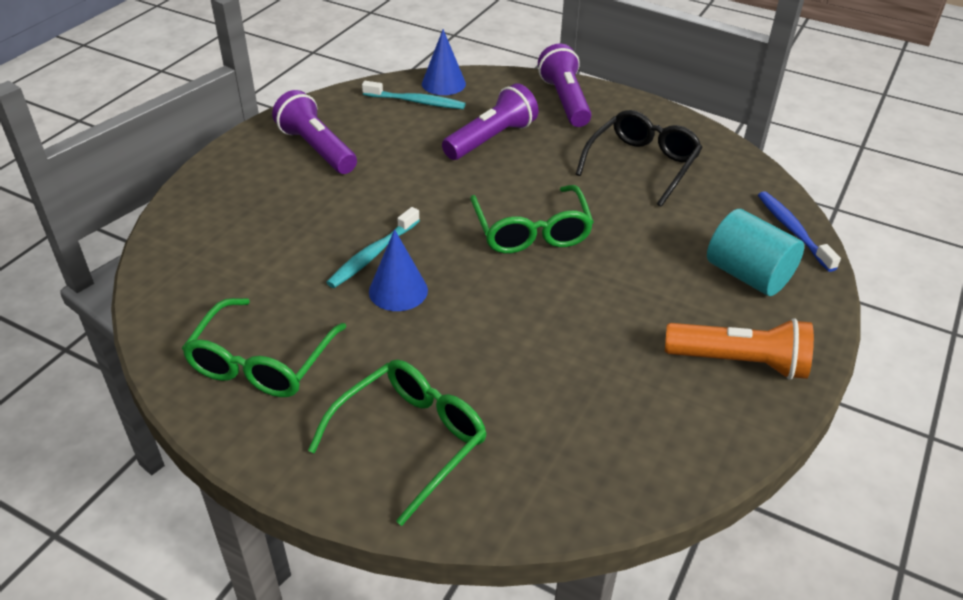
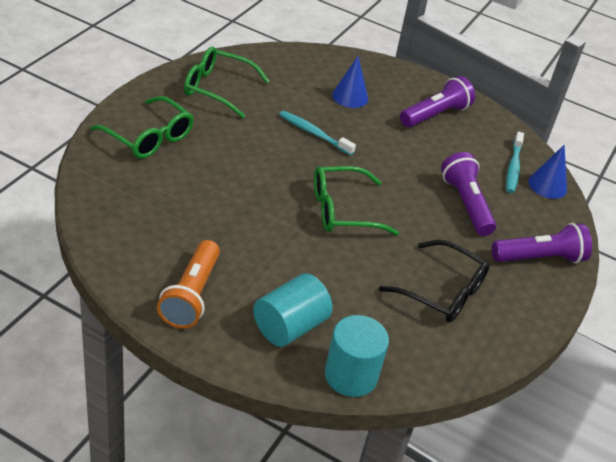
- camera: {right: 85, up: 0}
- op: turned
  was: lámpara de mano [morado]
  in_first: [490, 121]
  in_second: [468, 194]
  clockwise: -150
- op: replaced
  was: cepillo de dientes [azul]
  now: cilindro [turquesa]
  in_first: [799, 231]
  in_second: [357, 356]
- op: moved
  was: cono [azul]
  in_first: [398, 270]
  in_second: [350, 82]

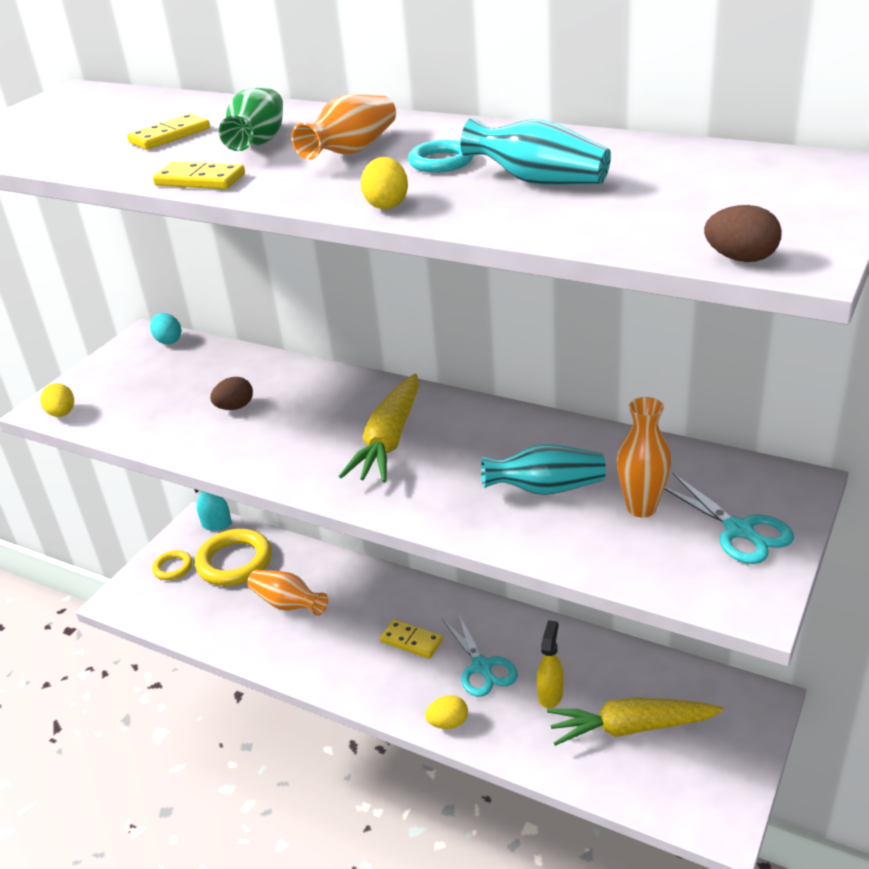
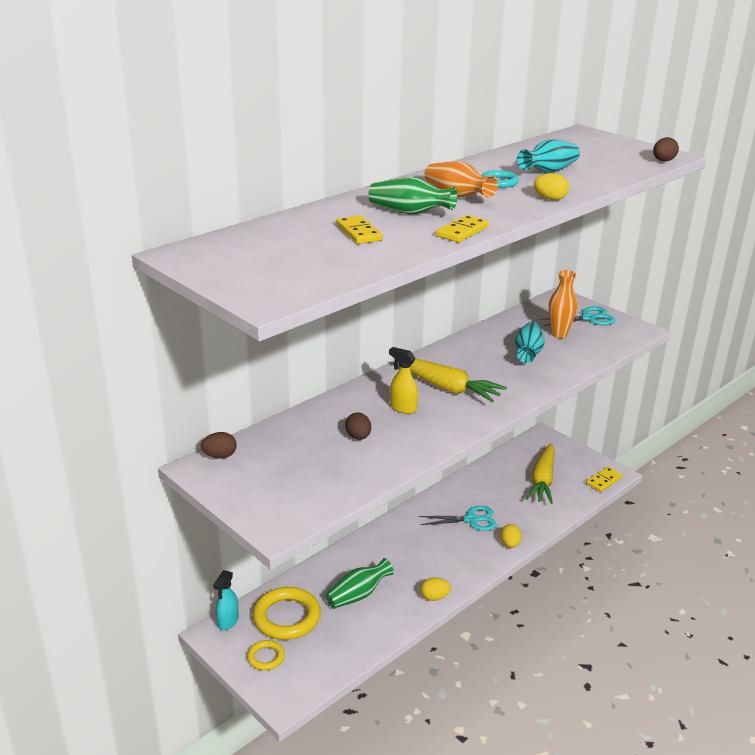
- camera: {right: -75, up: -5}
- op: recoloured
  was: huevo [turquesa]
  now: huevo [marrón]
  in_first: [166, 328]
  in_second: [219, 445]
- op: moved
  was: huevo [amarillo]
  in_first: [57, 400]
  in_second: [436, 589]
- op: recoloured
  was: florero [naranja]
  now: florero [verde]
  in_first: [287, 593]
  in_second: [359, 583]
- op: moved
  was: ficha de dominó [amarillo]
  in_first: [411, 639]
  in_second: [604, 479]
- op: moved
  was: pulverizador [amarillo]
  in_first: [550, 664]
  in_second: [403, 380]

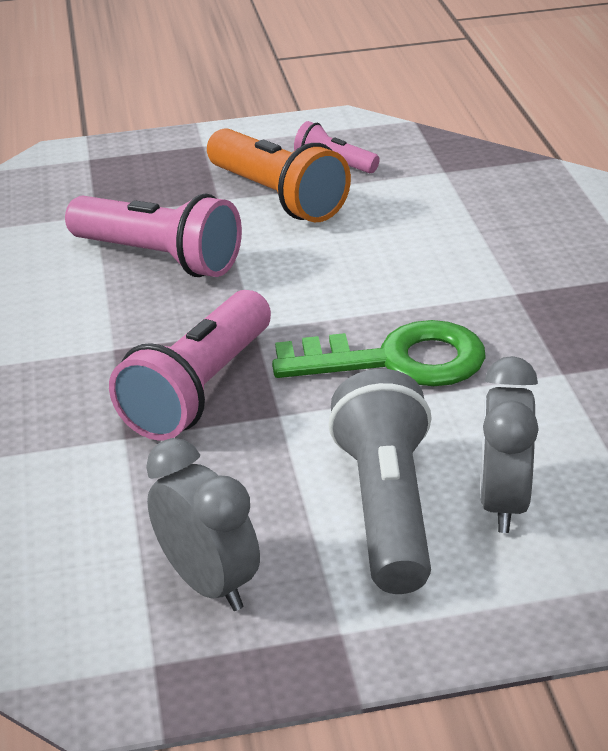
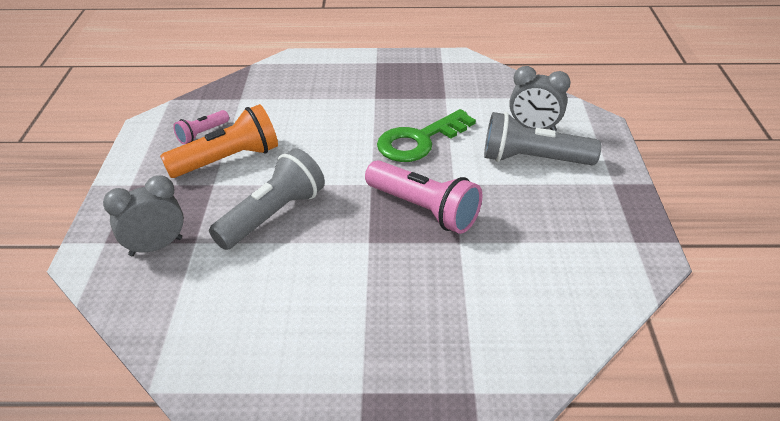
- camera: {right: -80, up: 5}
- op: recoloured
  was: lámpara de mano [rosa]
  now: lámpara de mano [gris]
  in_first: [153, 235]
  in_second: [267, 199]
- op: turned
  was: llave [verde]
  in_first: [379, 353]
  in_second: [426, 135]
  clockwise: -135
- op: moved
  was: despertador [gris]
  in_first: [203, 524]
  in_second: [143, 215]

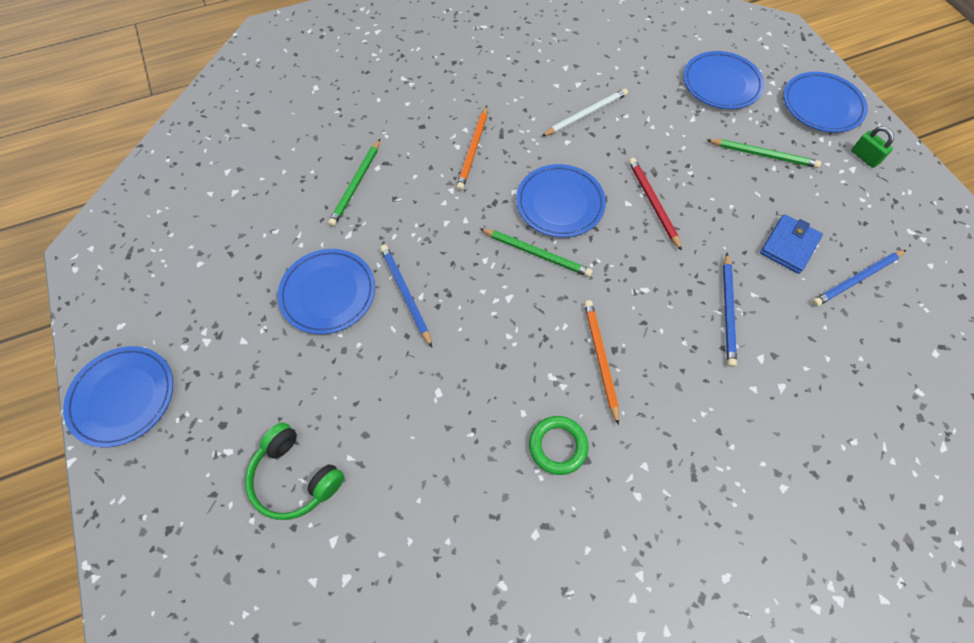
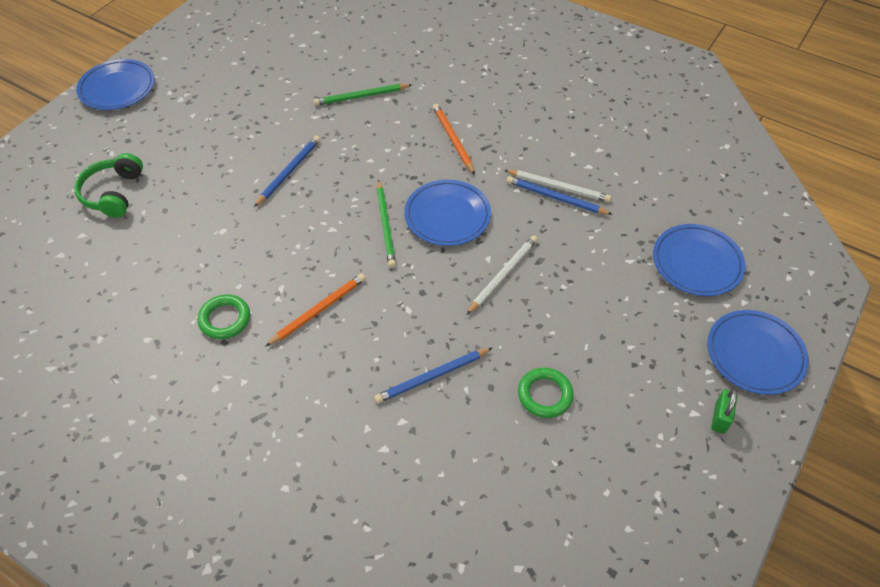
- camera: {right: 55, up: -10}
- op: turned
  was: lápiz [naranja]
  in_first: [472, 148]
  in_second: [454, 139]
  clockwise: 90
- op: removed
  was: lápiz [verde]
  in_first: [764, 153]
- op: recoloured
  was: lápiz [rojo]
  now: lápiz [blanco]
  in_first: [655, 204]
  in_second: [502, 275]
- op: replaced
  was: cartera [azul]
  now: anillo [verde]
  in_first: [791, 244]
  in_second: [546, 393]
- op: removed
  was: plato [azul]
  in_first: [326, 291]
- op: moved
  was: lápiz [azul]
  in_first: [859, 278]
  in_second: [560, 195]

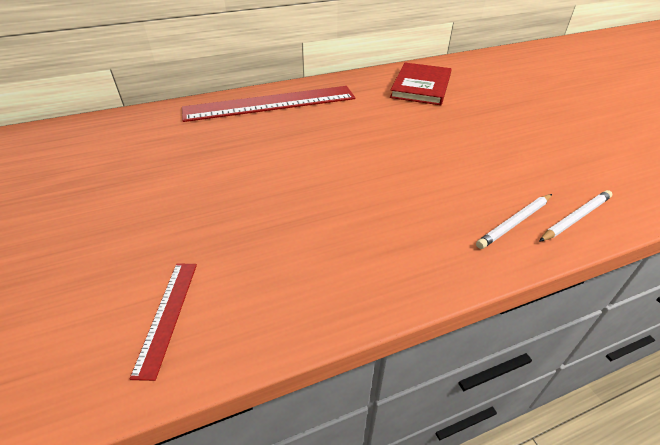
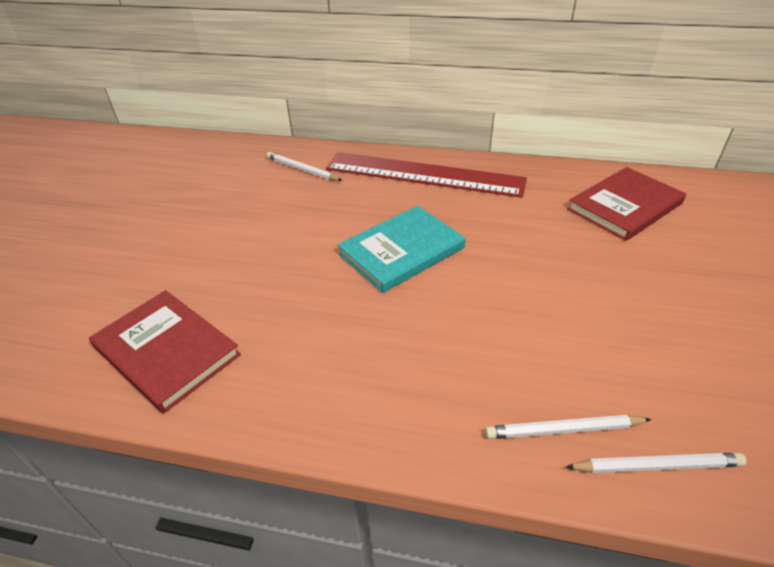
- camera: {right: 35, up: 0}
- op: replaced
  was: regla [rojo]
  now: libro [rojo]
  in_first: [163, 322]
  in_second: [165, 352]
- op: added
  now: lápiz [blanco]
  in_second: [304, 166]
- op: added
  now: libro [turquesa]
  in_second: [401, 249]

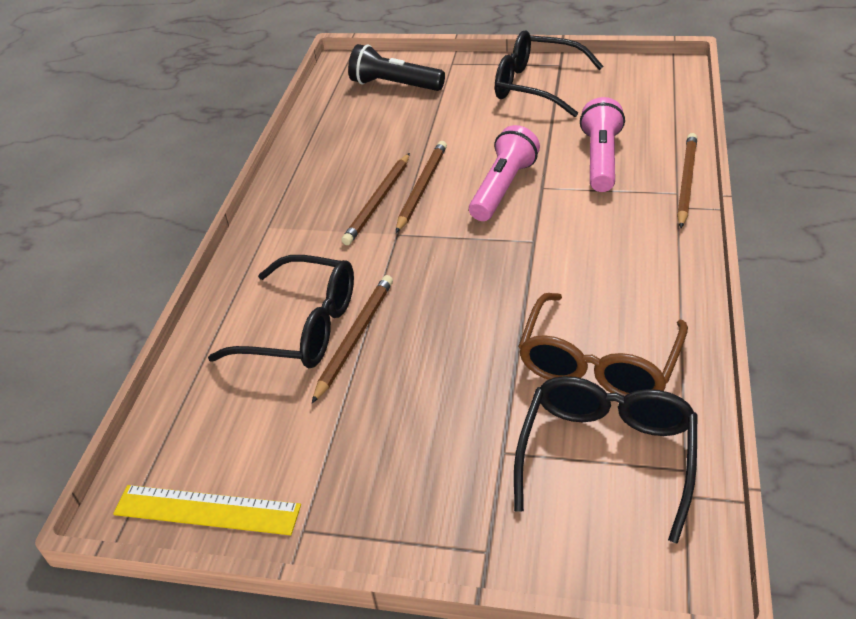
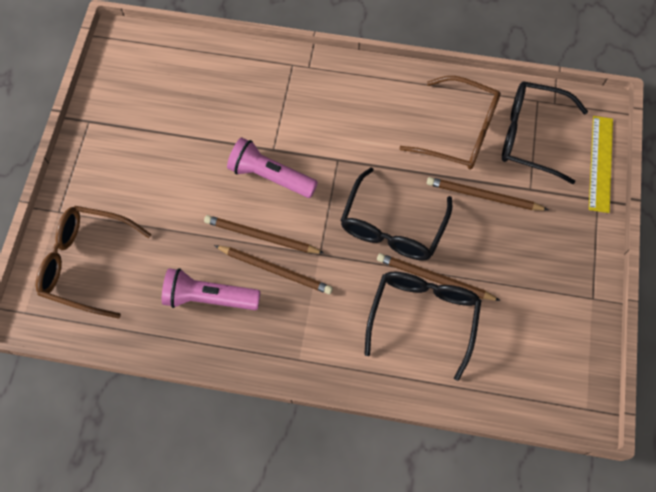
- camera: {right: -95, up: 25}
- op: moved
  was: gafas [negro]
  in_first: [549, 73]
  in_second: [396, 214]
- op: replaced
  was: lámpara de mano [negro]
  now: gafas [marrón]
  in_first: [396, 67]
  in_second: [93, 262]
- op: moved
  was: lámpara de mano [rosa]
  in_first: [602, 144]
  in_second: [211, 289]
- op: moved
  was: lápiz [marrón]
  in_first: [687, 180]
  in_second: [488, 194]
- op: moved
  was: regla [amarillo]
  in_first: [207, 510]
  in_second: [601, 164]

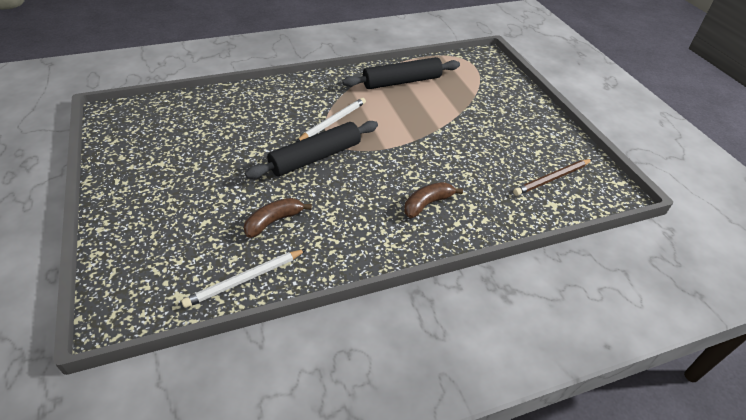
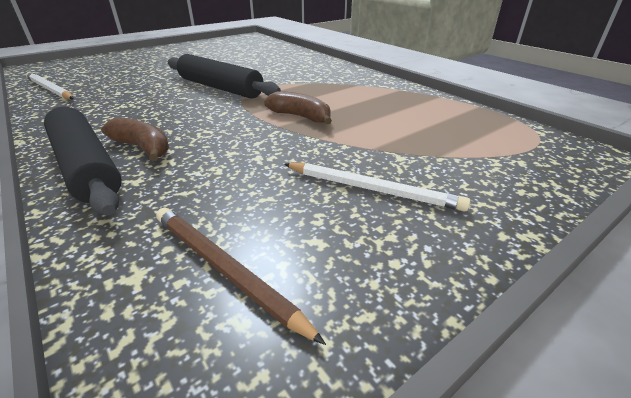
- camera: {right: 75, up: -10}
- op: moved
  was: rodillo [negro]
  in_first: [401, 73]
  in_second: [83, 160]
- op: moved
  was: lápiz [blanco]
  in_first: [331, 120]
  in_second: [377, 187]
- op: moved
  was: plátano [marrón]
  in_first: [278, 218]
  in_second: [298, 107]

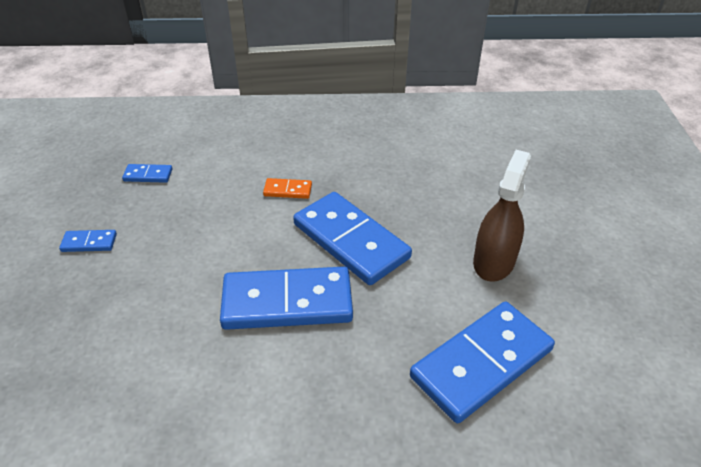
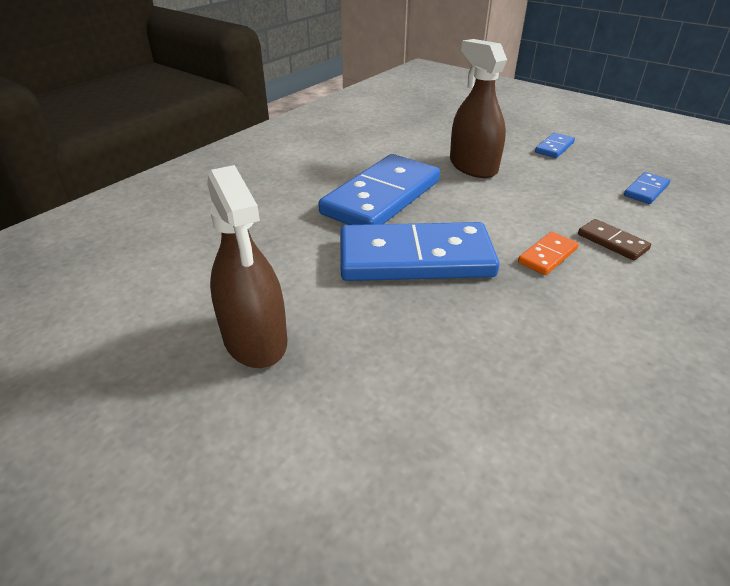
- camera: {right: 130, up: -5}
- op: removed
  was: ficha de dominó [azul]
  in_first: [482, 362]
- op: added
  now: pulverizador [marrón]
  in_second: [478, 108]
- op: added
  now: ficha de dominó [marrón]
  in_second: [614, 239]

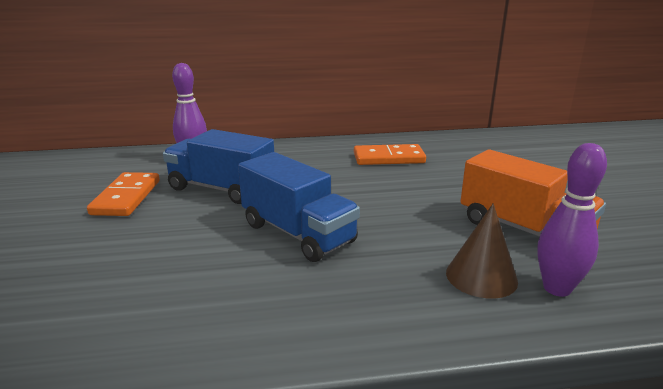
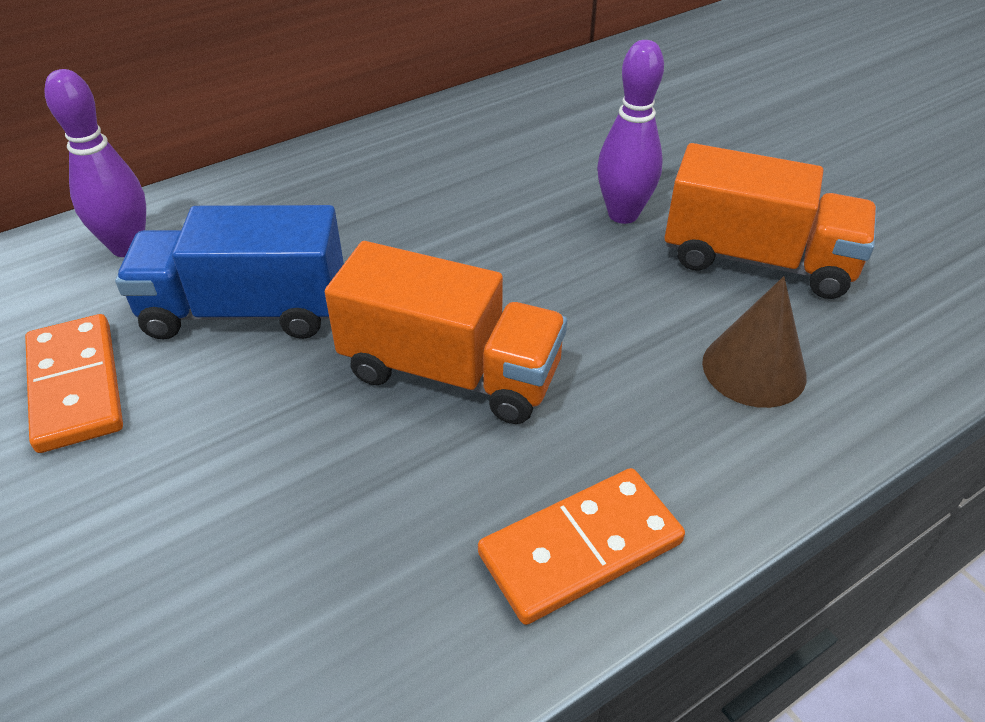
- camera: {right: -25, up: 20}
- op: moved
  was: bolo [morado]
  in_first: [572, 220]
  in_second: [630, 132]
- op: moved
  was: ficha de dominó [naranja]
  in_first: [390, 154]
  in_second: [581, 546]
- op: recoloured
  was: camión [azul]
  now: camión [naranja]
  in_first: [299, 207]
  in_second: [446, 332]

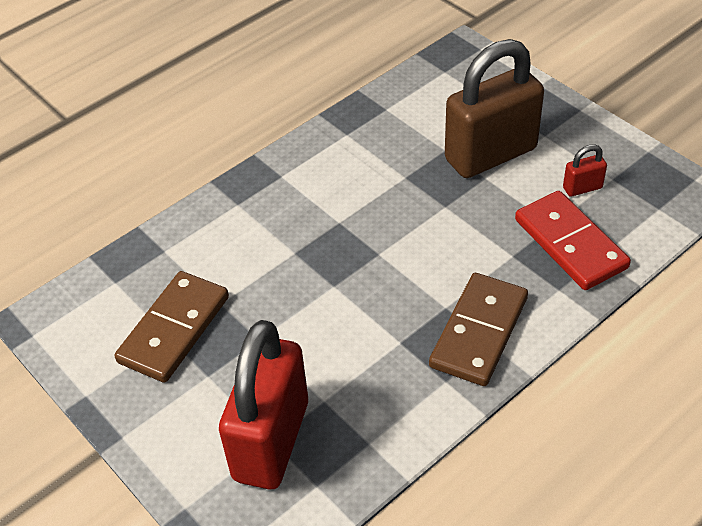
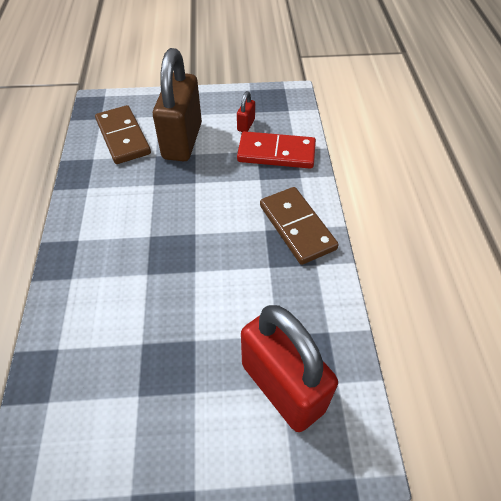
- camera: {right: -55, up: 5}
- op: moved
  was: ficha de dominó [marrón]
  in_first: [171, 327]
  in_second: [123, 134]

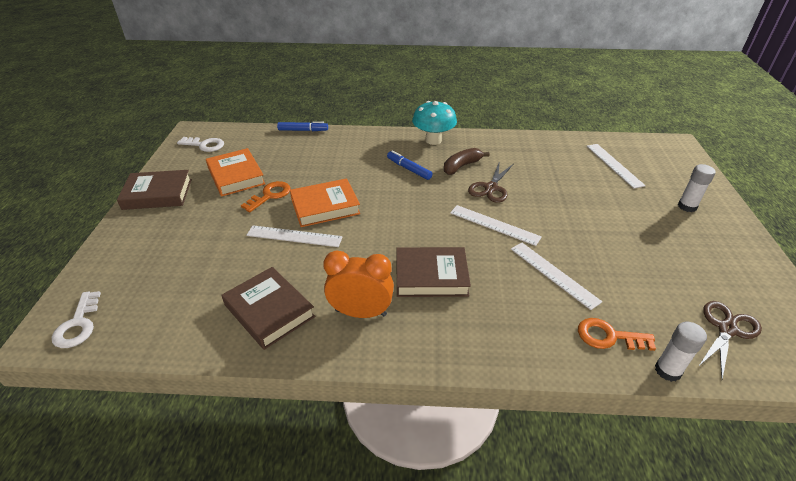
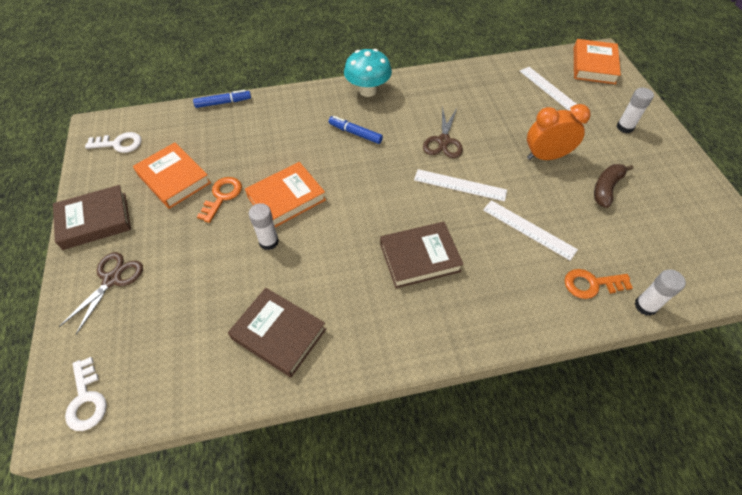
- camera: {right: -15, up: 15}
- op: moved
  was: plátano [marrón]
  in_first: [467, 161]
  in_second: [613, 186]
- op: replaced
  was: regla [blanco]
  now: barra de pegamento [blanco]
  in_first: [294, 236]
  in_second: [264, 226]
- op: moved
  was: despertador [naranja]
  in_first: [358, 284]
  in_second: [559, 132]
- op: moved
  was: tijeras [marrón]
  in_first: [730, 340]
  in_second: [101, 293]
- op: added
  now: libro [naranja]
  in_second: [597, 61]

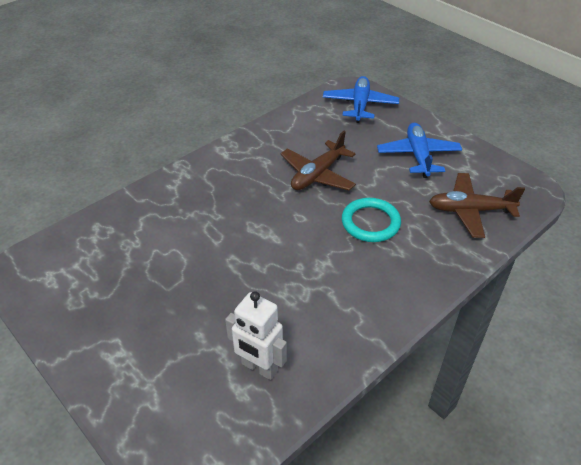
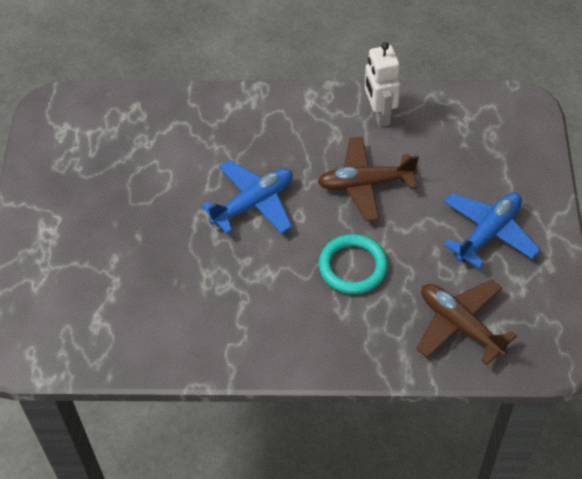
- camera: {right: 45, up: 10}
- op: moved
  was: avión [azul]
  in_first: [361, 99]
  in_second: [247, 197]
- op: moved
  was: robot [blanco]
  in_first: [256, 335]
  in_second: [382, 84]

